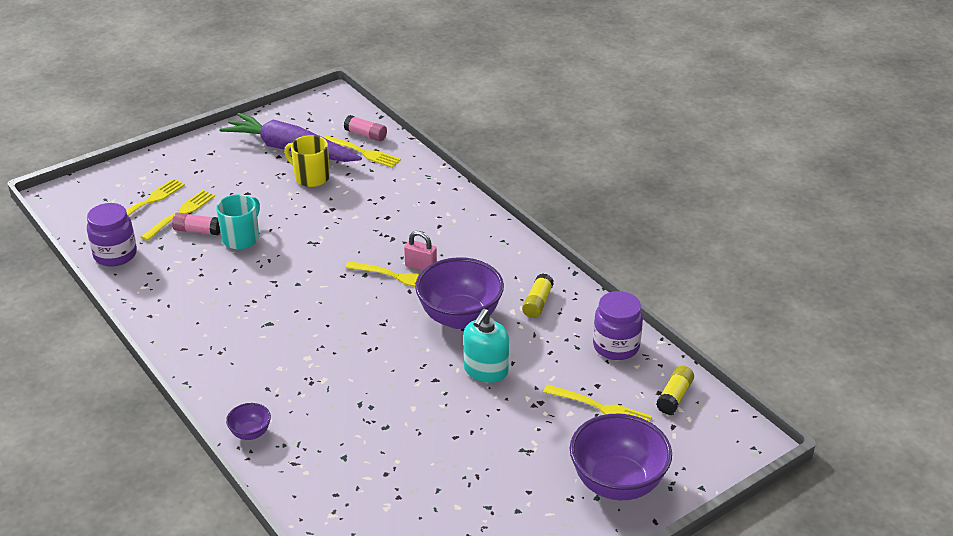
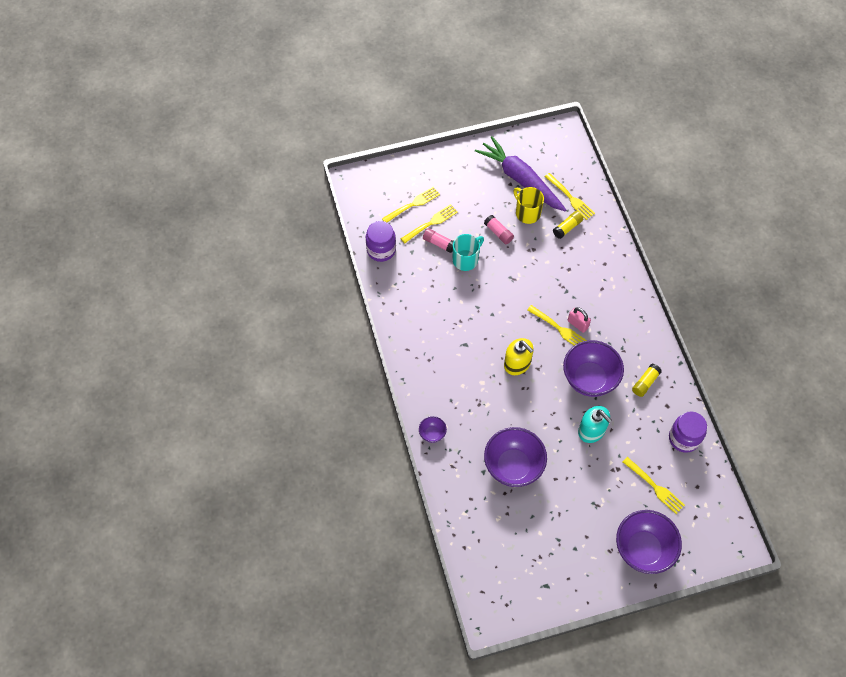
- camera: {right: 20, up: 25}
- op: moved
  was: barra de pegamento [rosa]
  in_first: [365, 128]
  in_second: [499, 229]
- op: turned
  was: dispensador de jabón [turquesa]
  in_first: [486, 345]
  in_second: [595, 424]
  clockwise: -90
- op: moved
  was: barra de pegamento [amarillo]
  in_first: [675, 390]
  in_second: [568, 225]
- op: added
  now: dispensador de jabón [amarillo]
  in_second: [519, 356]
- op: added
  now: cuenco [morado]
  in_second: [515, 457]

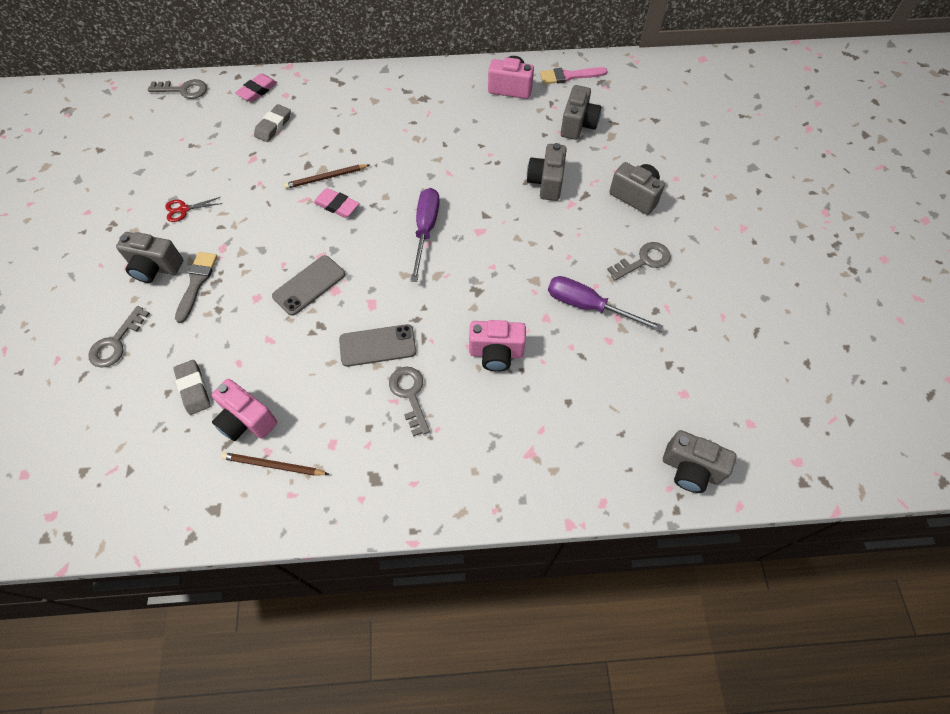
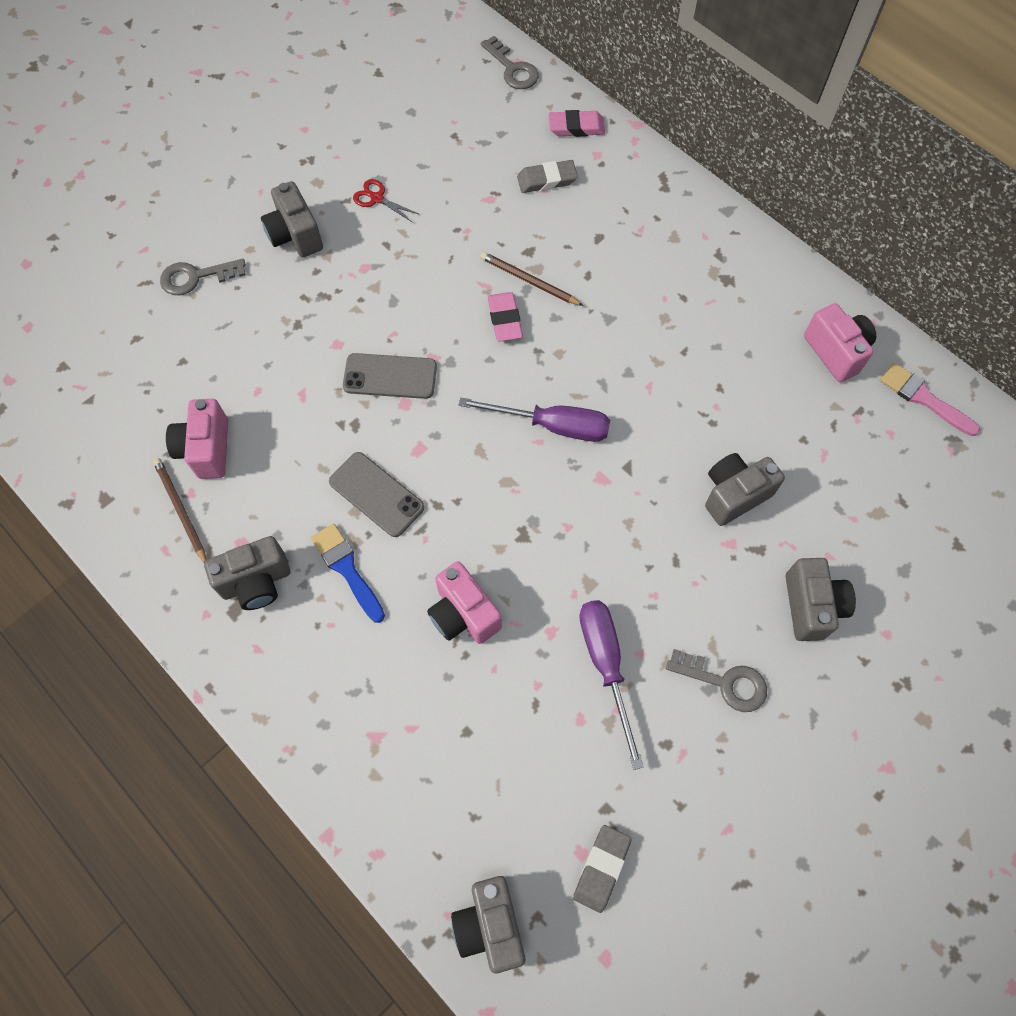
- camera: {right: 50, up: 5}
- op: moved
  was: cámara [gris]
  in_first: [581, 112]
  in_second: [247, 573]
- op: turned
  was: destornillador [morado]
  in_first: [425, 235]
  in_second: [534, 420]
  clockwise: 45
- op: removed
  was: pincel [gris]
  in_first: [196, 287]
- op: moved
  was: goma de borrar [gris]
  in_first: [192, 387]
  in_second: [602, 869]
- op: replaced
  was: llave [gris]
  now: pincel [azul]
  in_first: [409, 402]
  in_second: [348, 573]

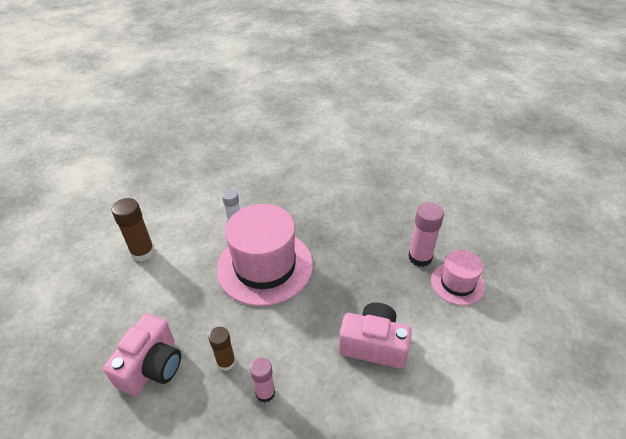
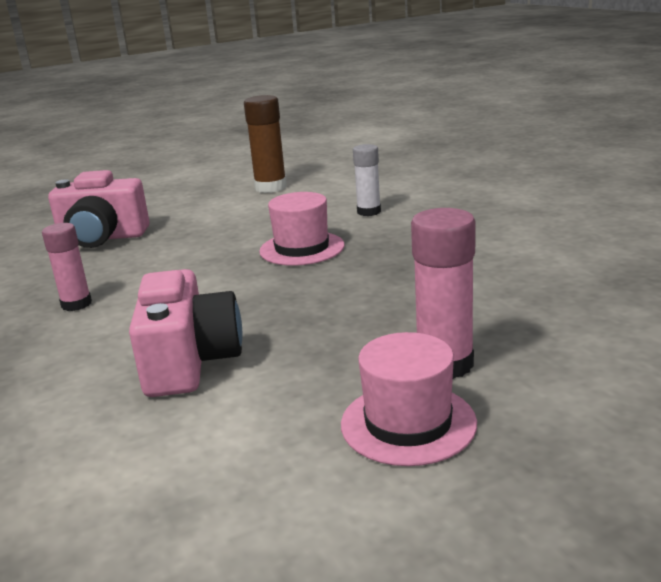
- camera: {right: 70, up: -20}
- op: resized
  was: sombrero [rosa]
  in_first: [265, 255]
  in_second: [301, 229]
  ratio: 0.53
- op: removed
  was: barra de pegamento [marrón]
  in_first: [222, 349]

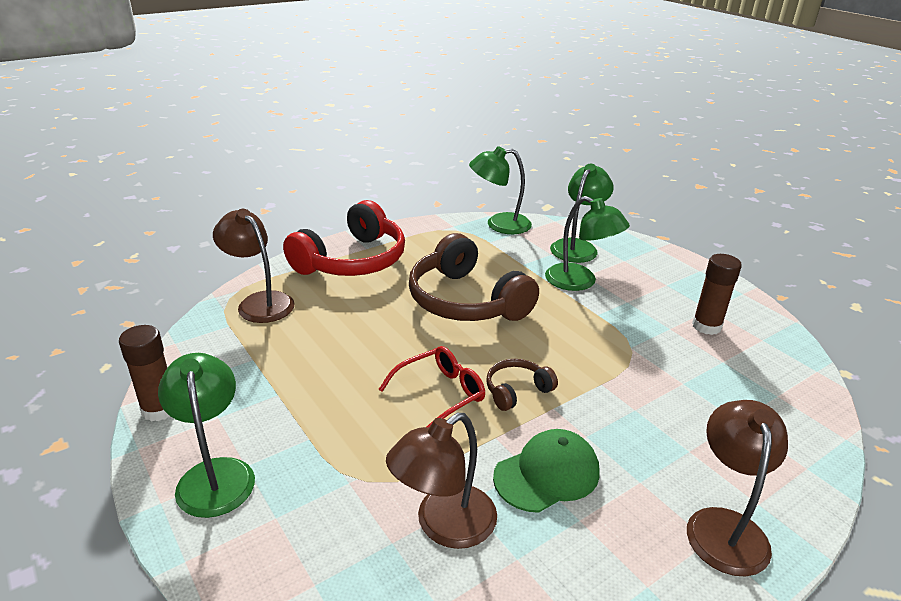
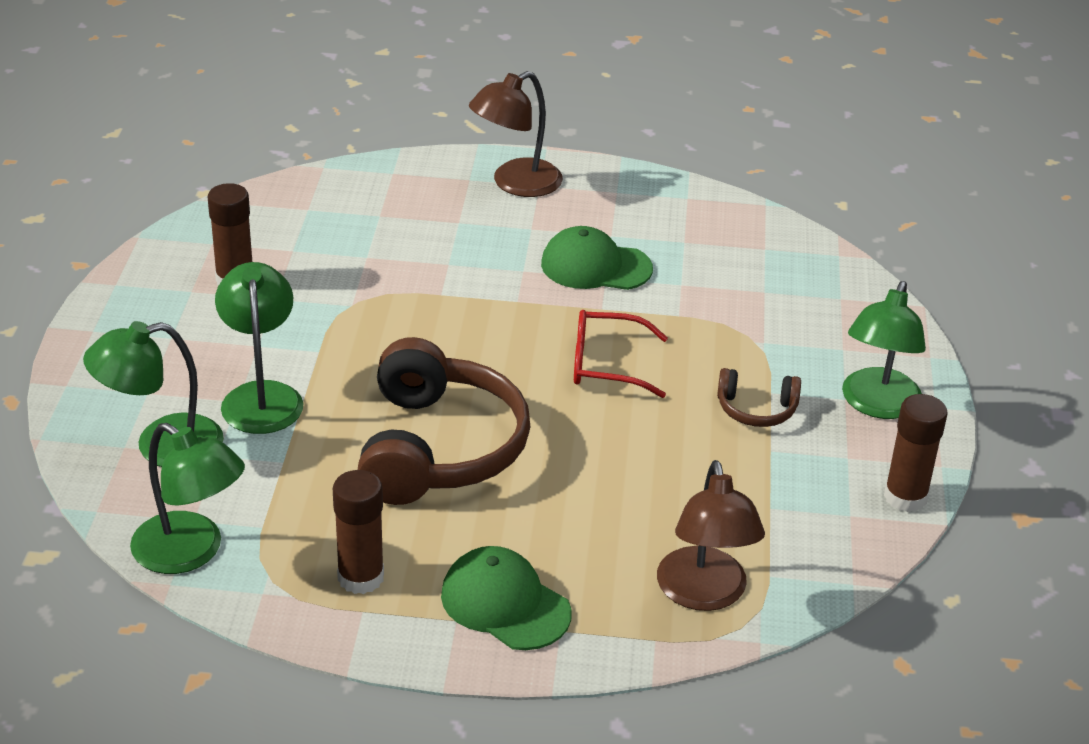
- camera: {right: -140, up: 5}
- op: replaced
  was: auriculares [rojo]
  now: gorra [verde]
  in_first: [344, 238]
  in_second: [506, 598]
- op: moved
  was: auriculares [marrón]
  in_first: [522, 385]
  in_second: [759, 397]
- op: removed
  was: lámpara [marrón]
  in_first: [441, 481]
- op: added
  now: barra de pegamento [marrón]
  in_second: [358, 532]

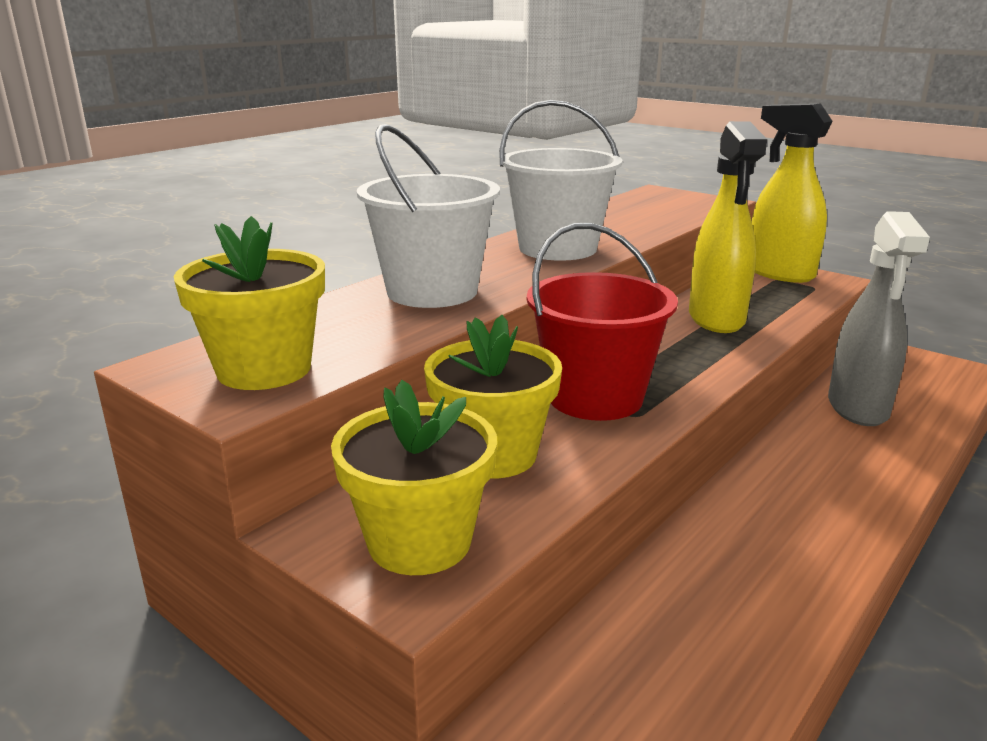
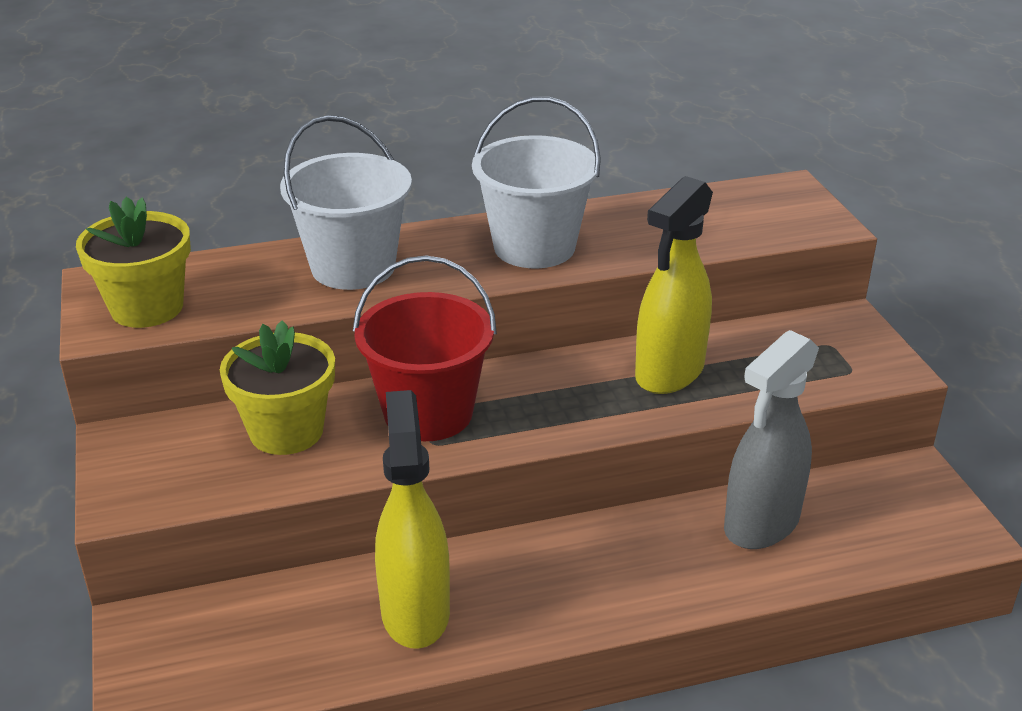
- camera: {right: 35, up: 10}
- op: moved
  was: pulverizador [amarillo]
  in_first: [792, 193]
  in_second: [412, 519]
- op: removed
  was: maceta [amarillo]
  in_first: [414, 477]

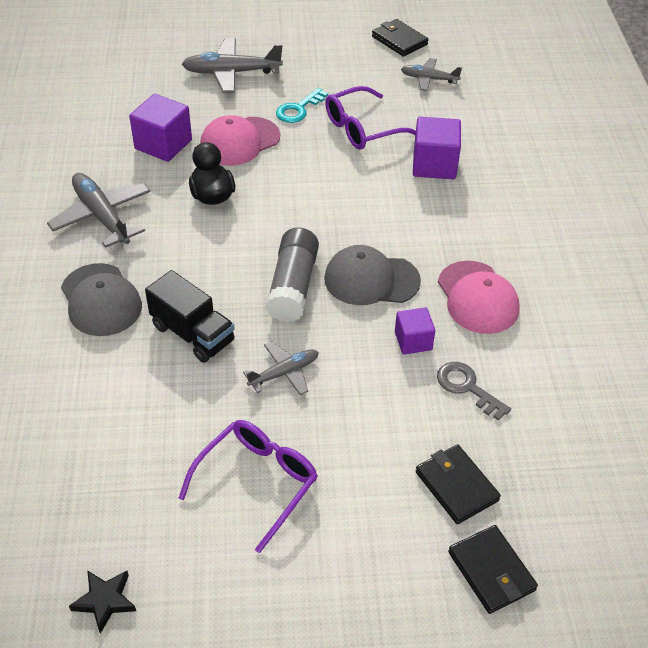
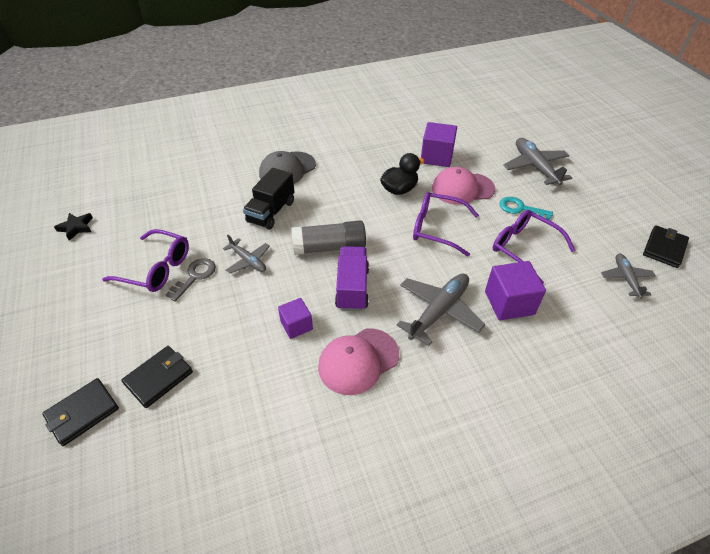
- camera: {right: 75, up: 0}
- op: turned
  was: gorra [rosa]
  in_first: [240, 140]
  in_second: [463, 186]
  clockwise: -45
- op: moved
  was: avión [gris]
  in_first: [98, 210]
  in_second: [440, 310]
- op: replaced
  was: gorra [gris]
  now: camión [morado]
  in_first: [372, 275]
  in_second: [352, 278]
- op: moved
  was: llave [gris]
  in_first: [474, 391]
  in_second: [190, 280]
- op: added
  now: gafas [morado]
  in_second: [446, 224]

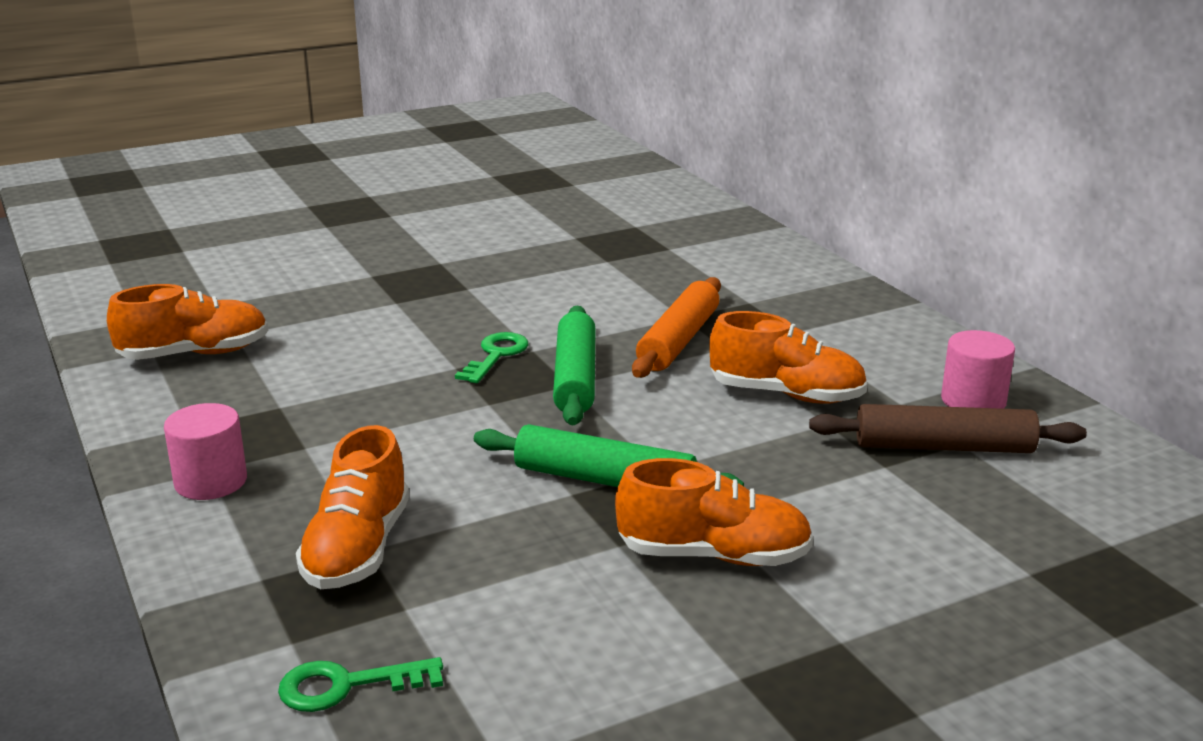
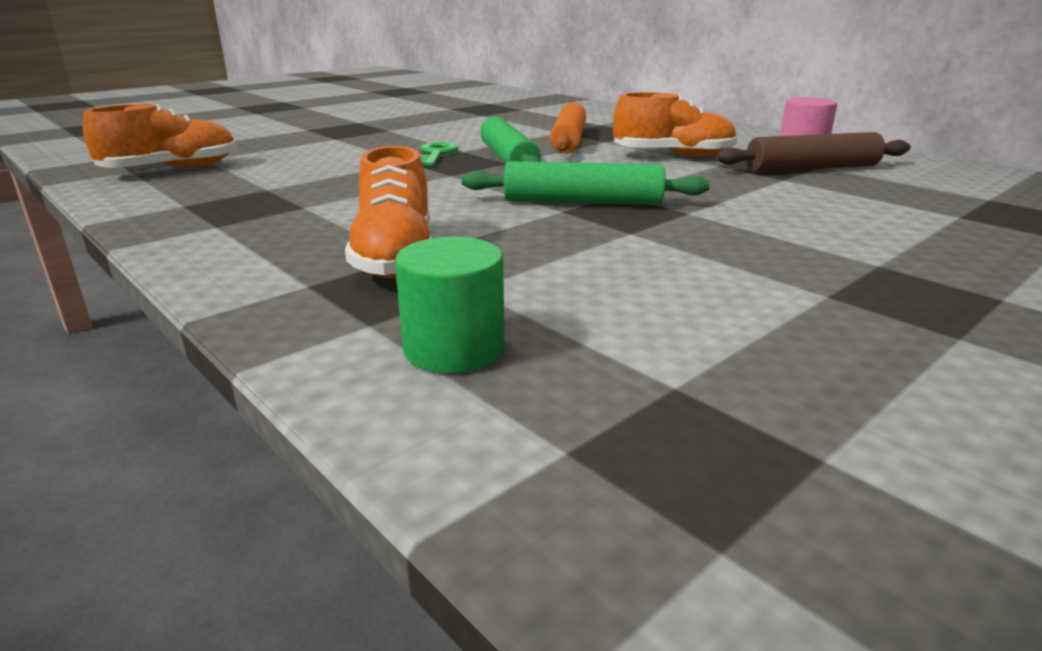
- camera: {right: -15, up: 0}
- op: removed
  was: cilindro [rosa]
  in_first: [205, 451]
- op: removed
  was: zapato [naranja]
  in_first: [714, 512]
- op: replaced
  was: llave [verde]
  now: cilindro [verde]
  in_first: [360, 684]
  in_second: [449, 305]

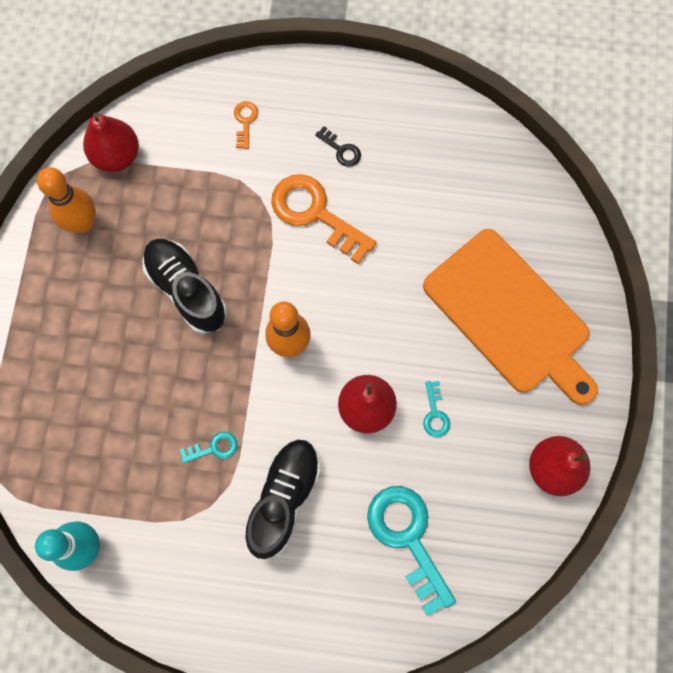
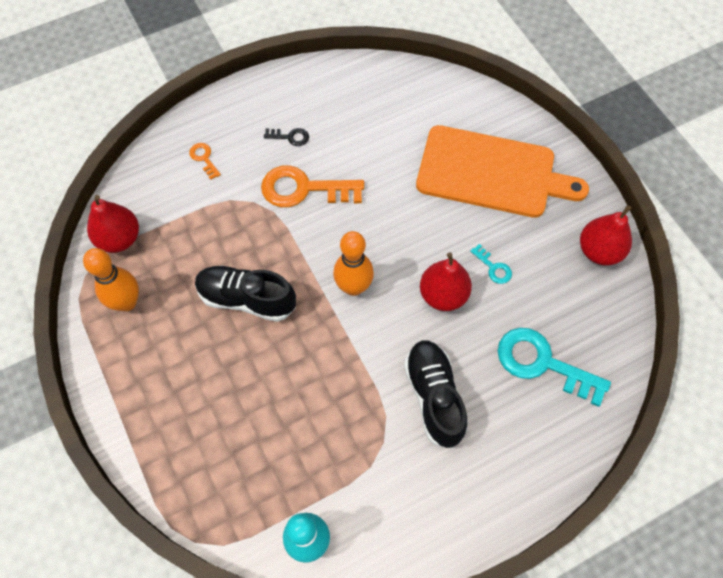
- camera: {right: -35, up: -10}
- op: removed
  was: llave [turquesa]
  in_first: [209, 447]

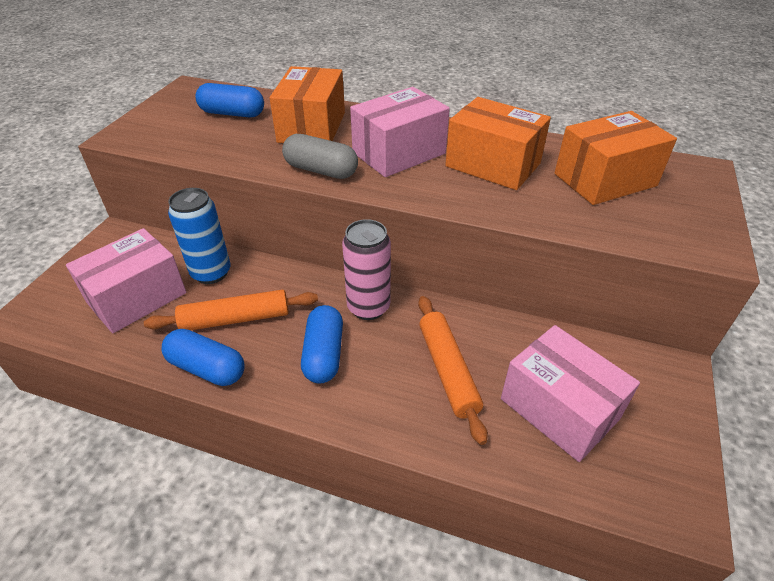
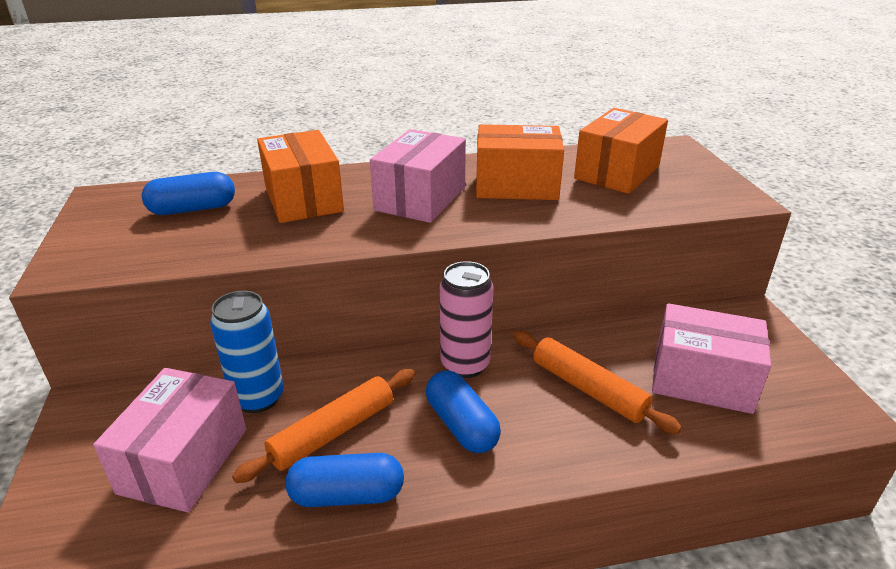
- camera: {right: -30, up: -10}
- op: removed
  was: cápsula [gris]
  in_first: [320, 156]

